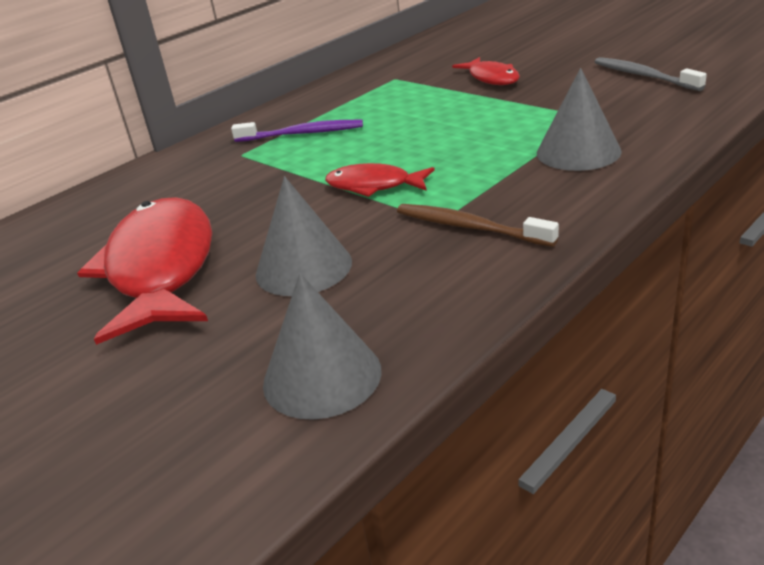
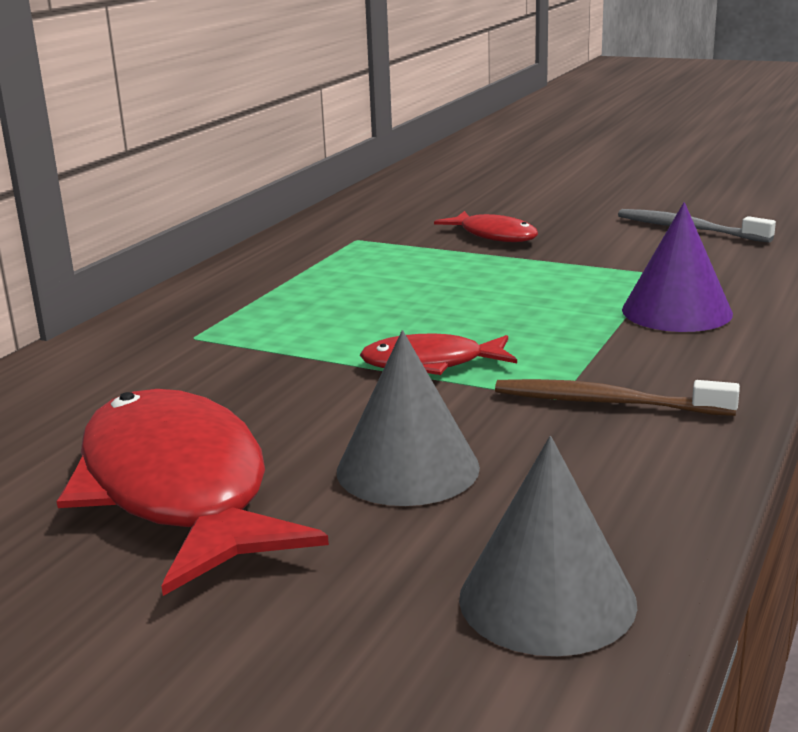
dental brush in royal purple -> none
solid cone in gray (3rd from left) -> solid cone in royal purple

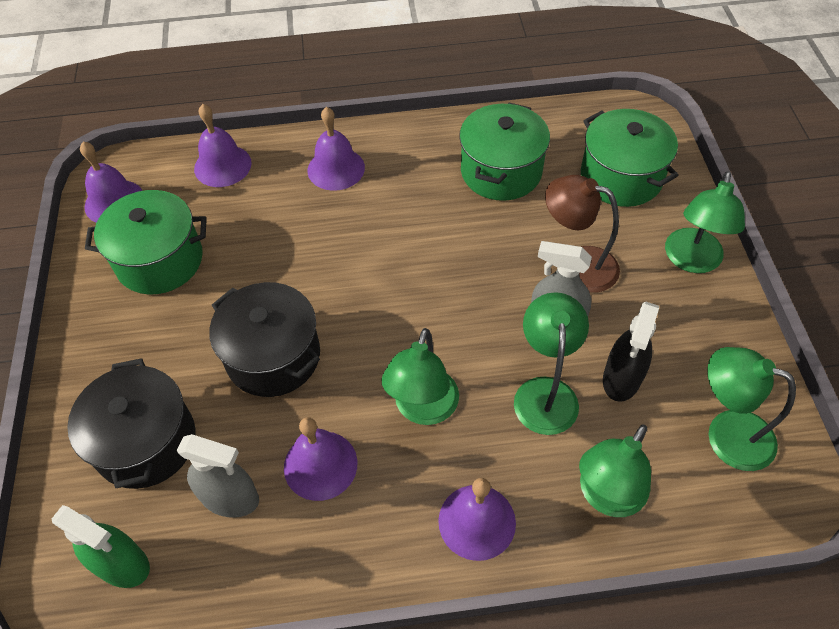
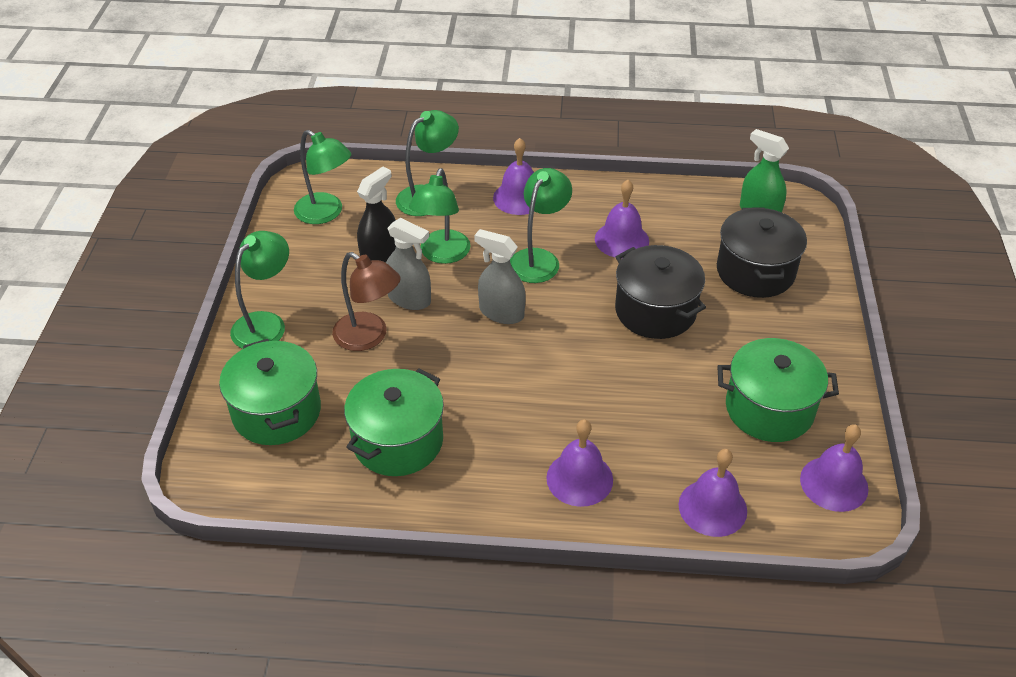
spray bottle in gray (1st from left in the first image) -> spray bottle in gray (2nd from left), move

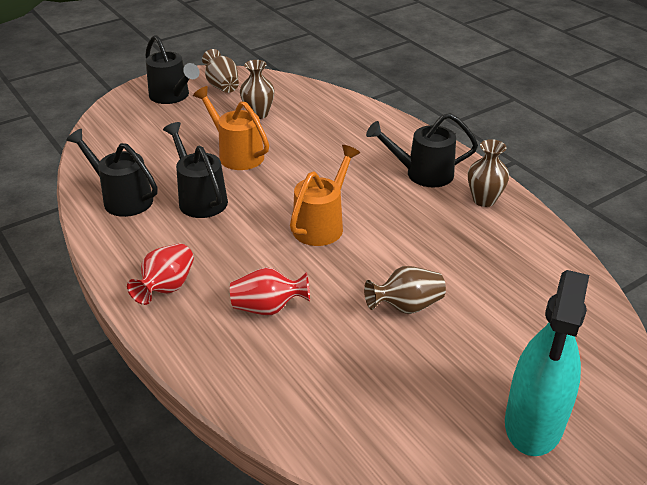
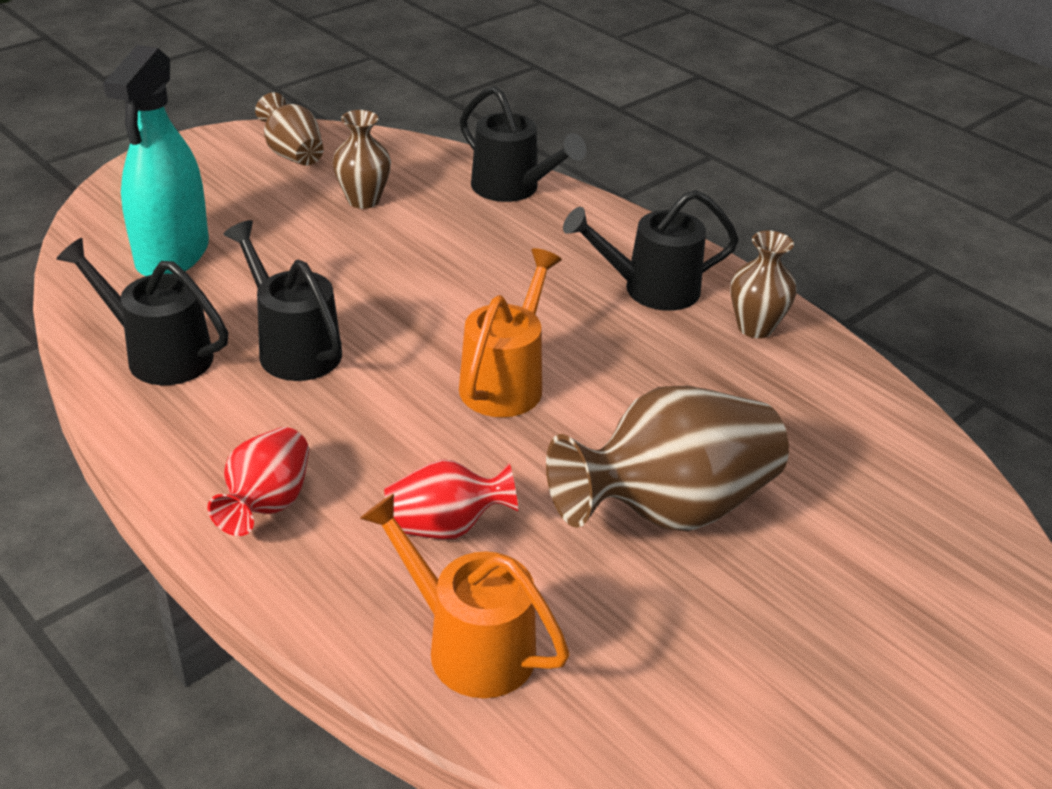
watering can in jet-black (2nd from left in the first image) -> watering can in jet-black (3rd from left), move
watering can in orange (1st from left), move
tall vase in russet (3rd from left), x1.85
spray bottle in turquoise, move

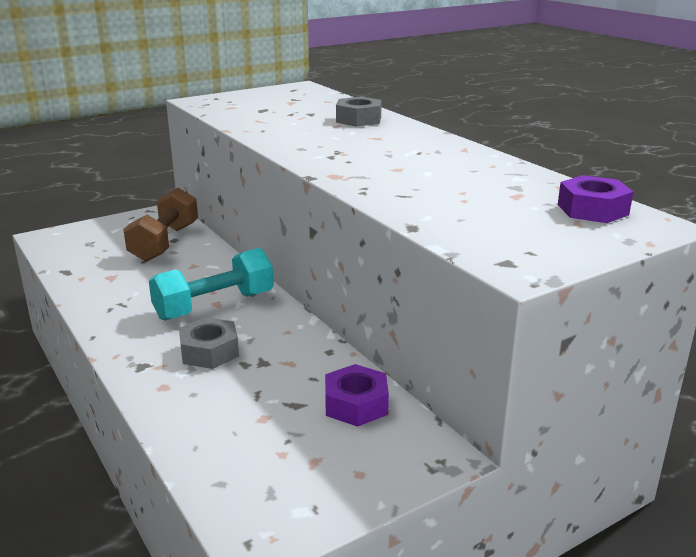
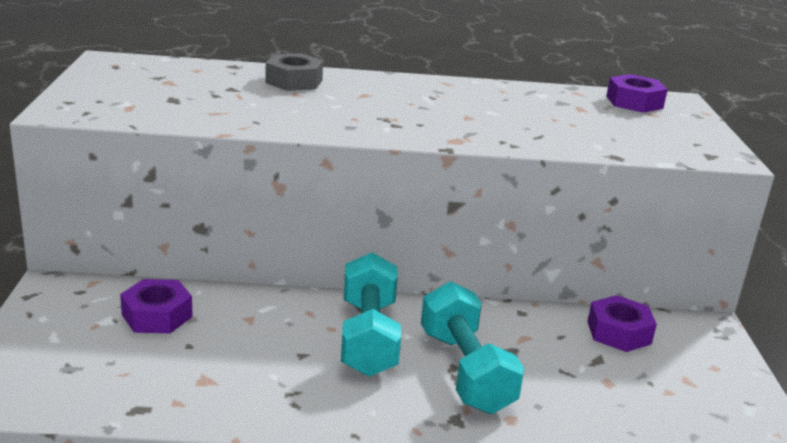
dumbbell in russet -> nut in royal purple (1st from left)
nut in gray (1st from left) -> dumbbell in turquoise (2nd from left)

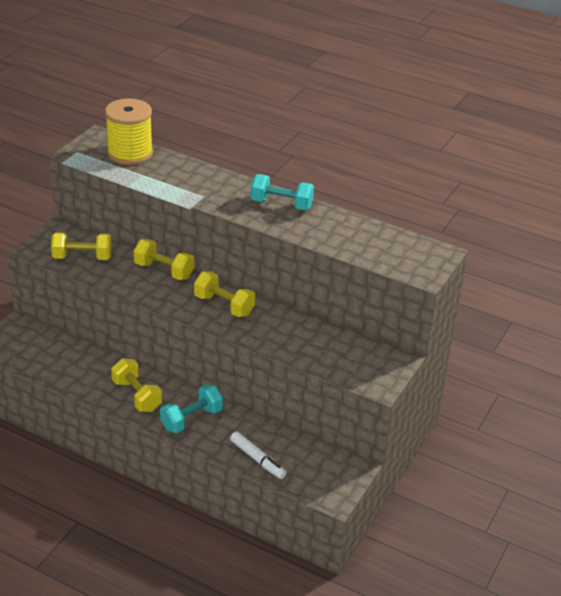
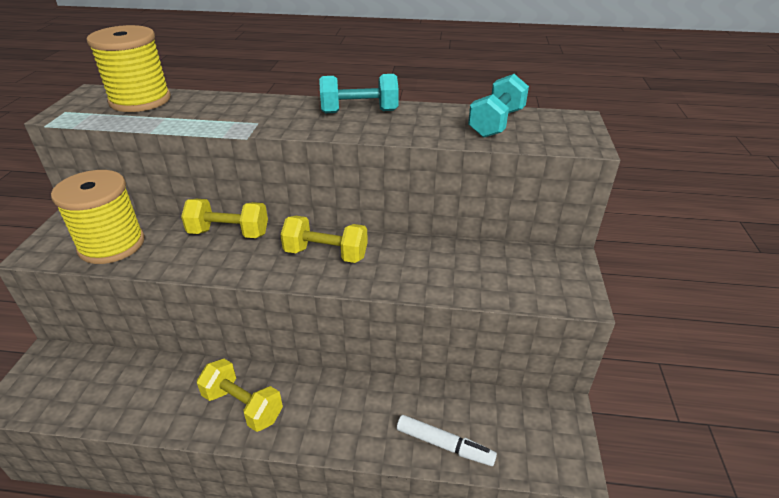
dumbbell in yellow (1st from left) -> bobbin in yellow (1st from left)
dumbbell in turquoise (1st from left in the first image) -> dumbbell in turquoise (2nd from left), move

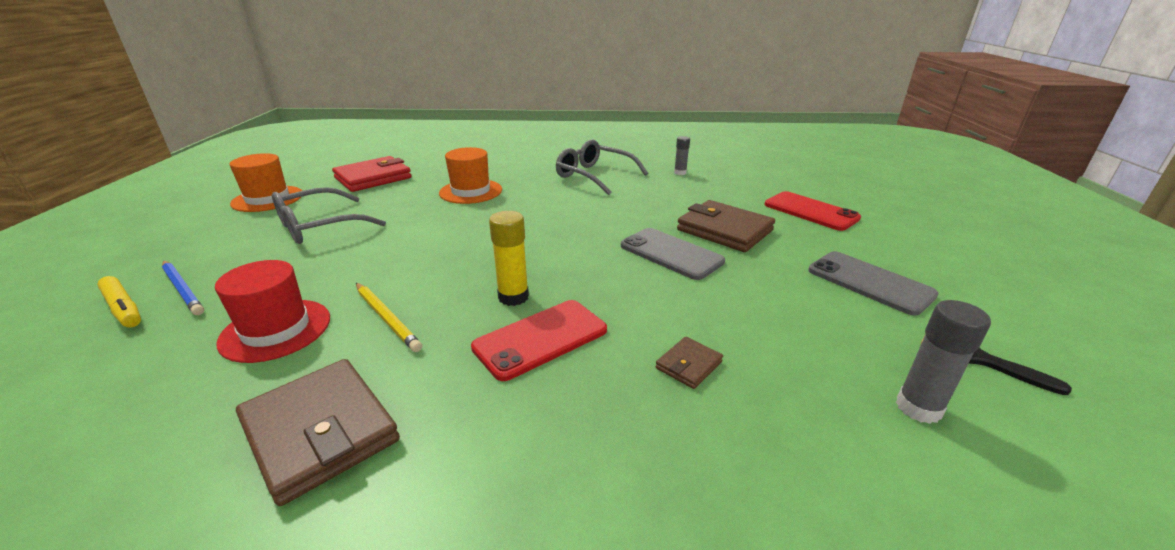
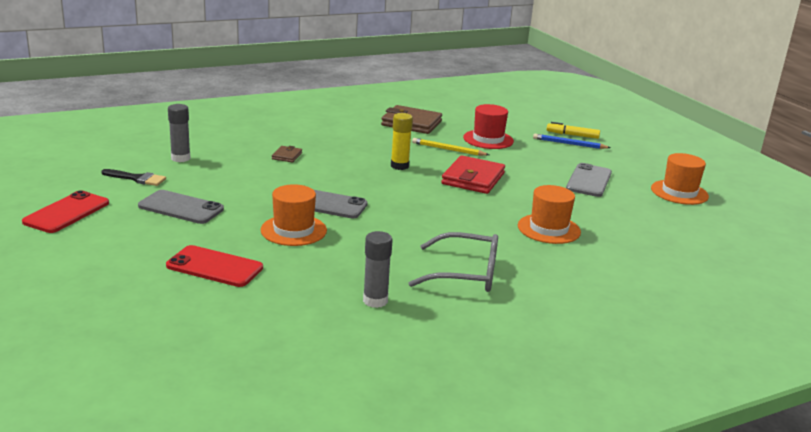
eyeglasses in gray (1st from left) -> mobile phone in gray (3rd from left)
wallet in crimson, move
mobile phone in crimson (1st from left), move
stick of glue in gray (1st from left in the first image) -> stick of glue in gray (2nd from left), x1.55
wallet in russet (3rd from left) -> hat in orange (1st from left)

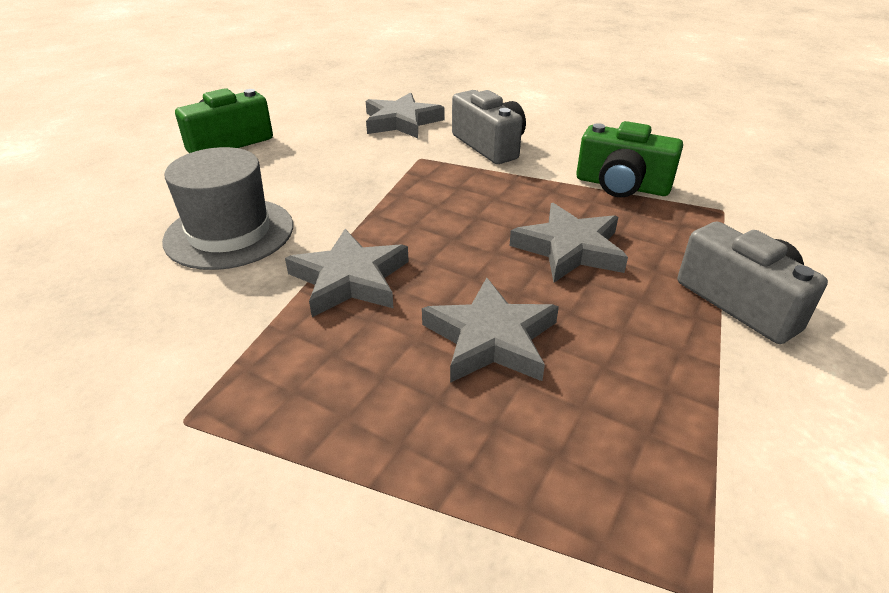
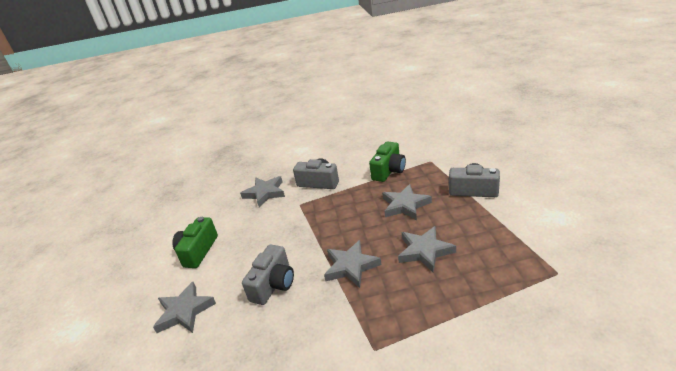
hat in gray -> compact camera in gray (1st from left)
compact camera in leaf-green (2nd from left), 45 degrees counterclockwise
none -> star in gray (1st from left)

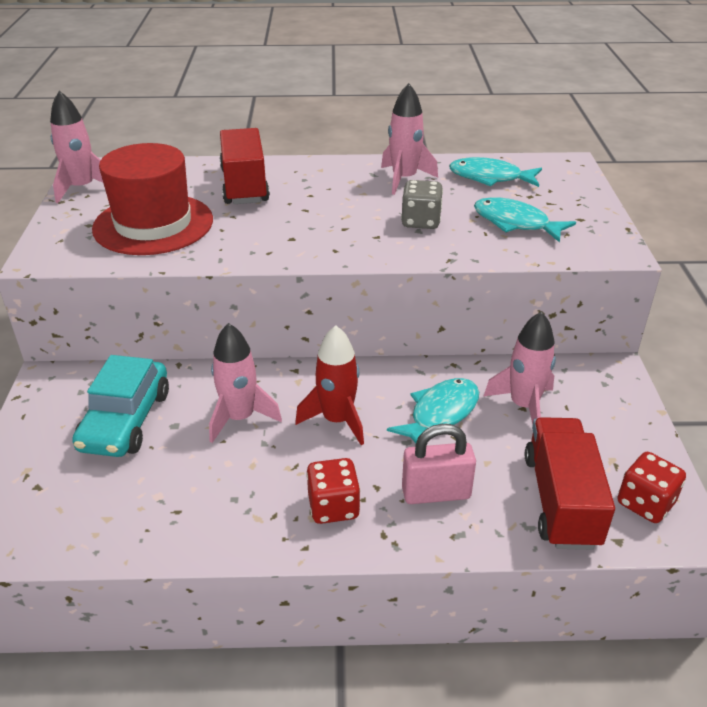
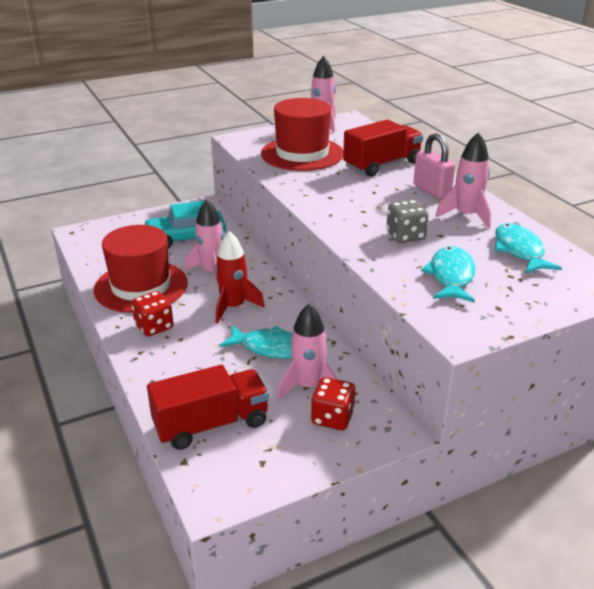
small lock in pink, move
game die in crimson (2nd from left), move
none -> hat in crimson (1st from left)

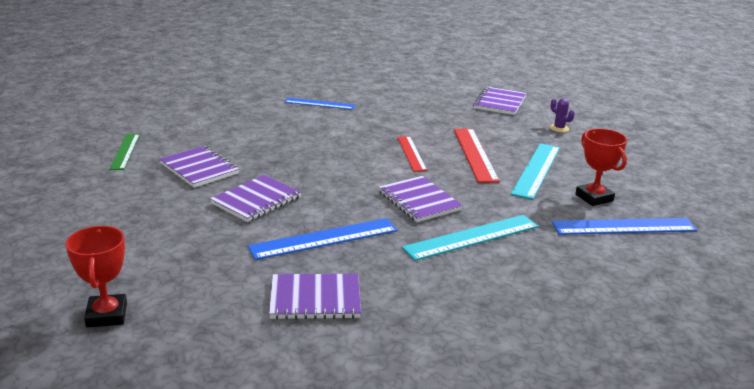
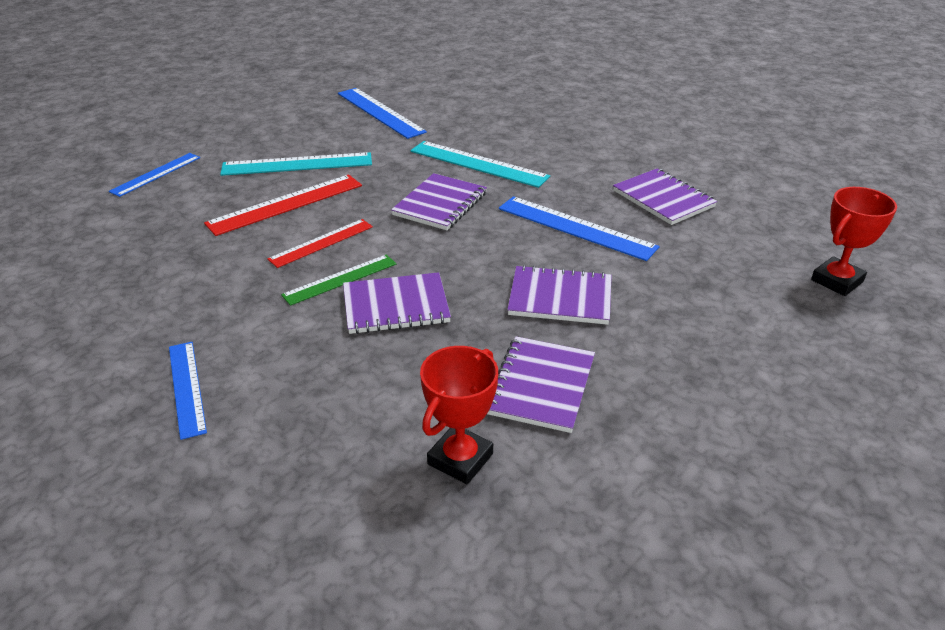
measuring stick in leaf-green, move
notebook in royal purple (5th from left in the first image) -> notebook in royal purple (1st from left), move
saguaro cactus in royal purple -> measuring stick in blue (1st from left)
prize cup in crimson (2nd from left in the first image) -> prize cup in crimson (1st from left), move

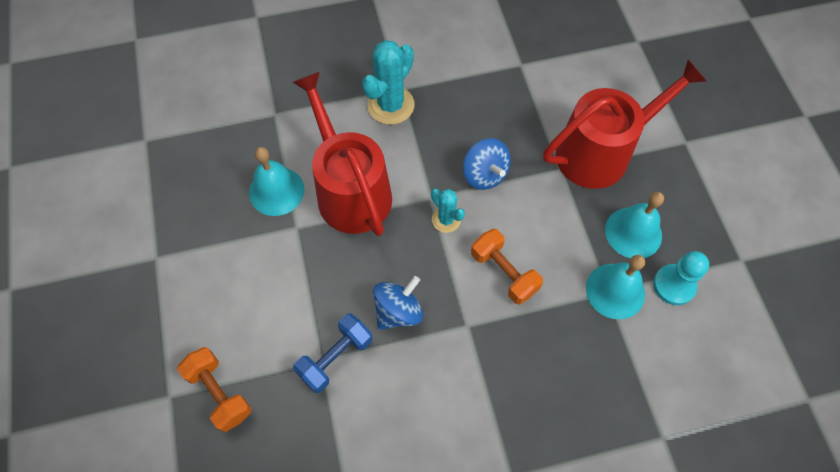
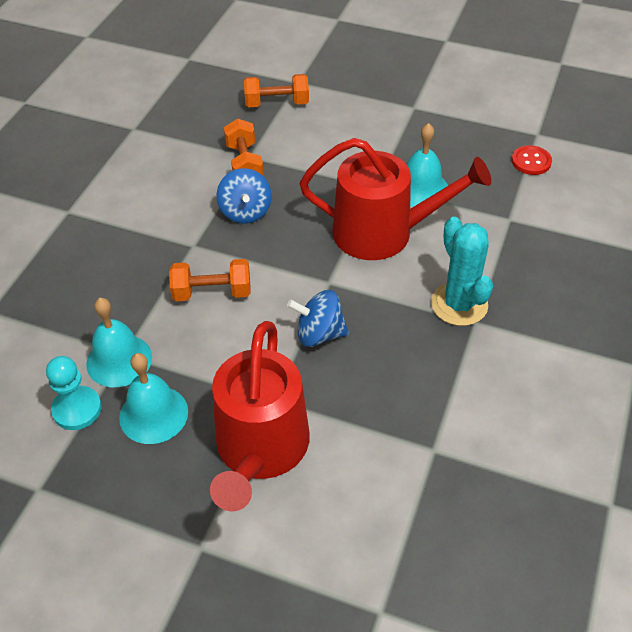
dumbbell in blue -> dumbbell in orange (2nd from left)
saguaro cactus in turquoise (2nd from left) -> none
none -> shirt button in crimson

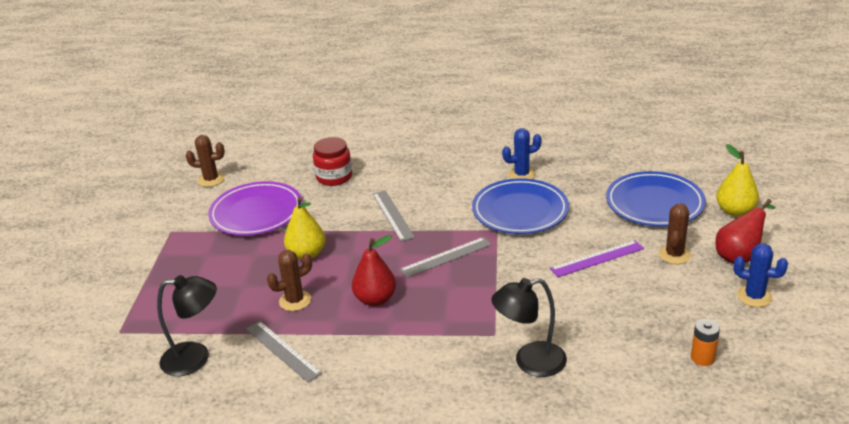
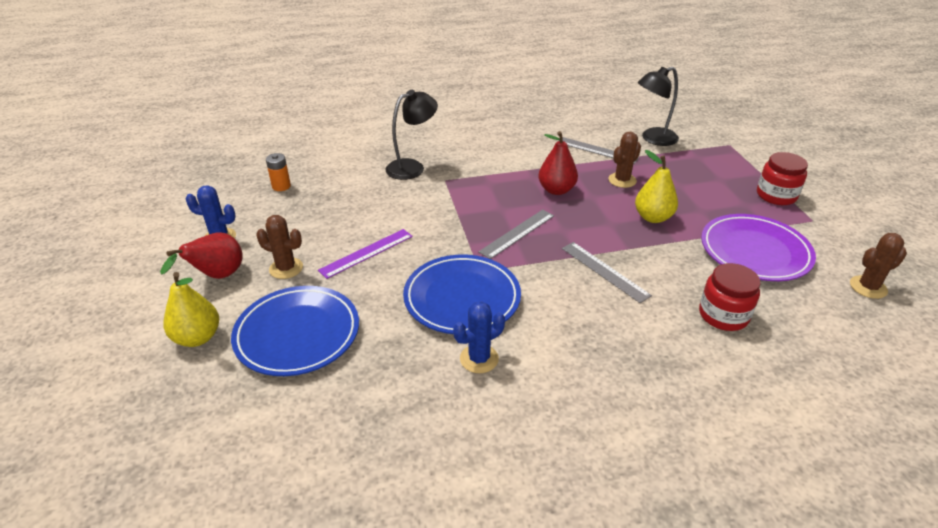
saguaro cactus in russet (3rd from left in the first image) -> saguaro cactus in russet (1st from left), 75 degrees counterclockwise
none -> preserve jar in crimson (2nd from left)

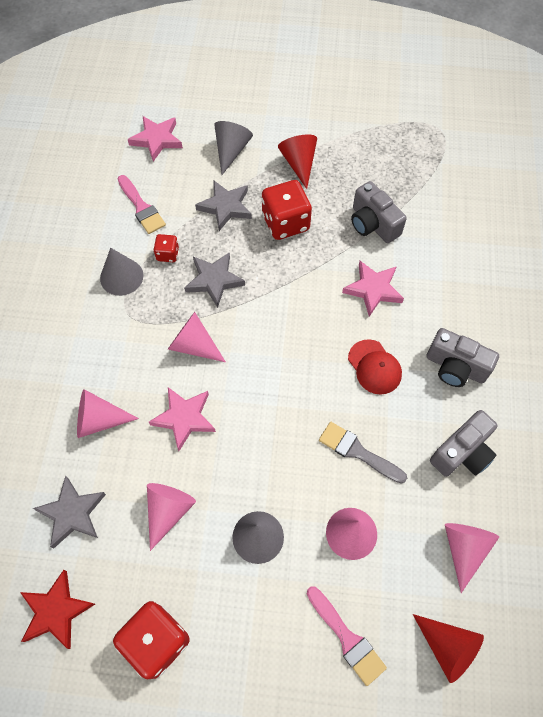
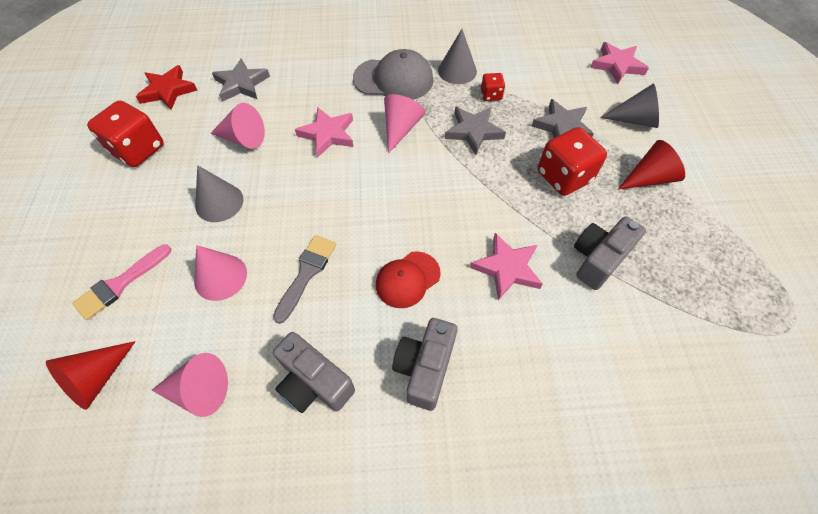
solid cone in pink (1st from left) -> none
paint brush in pink (1st from left) -> none
none -> cap in gray

